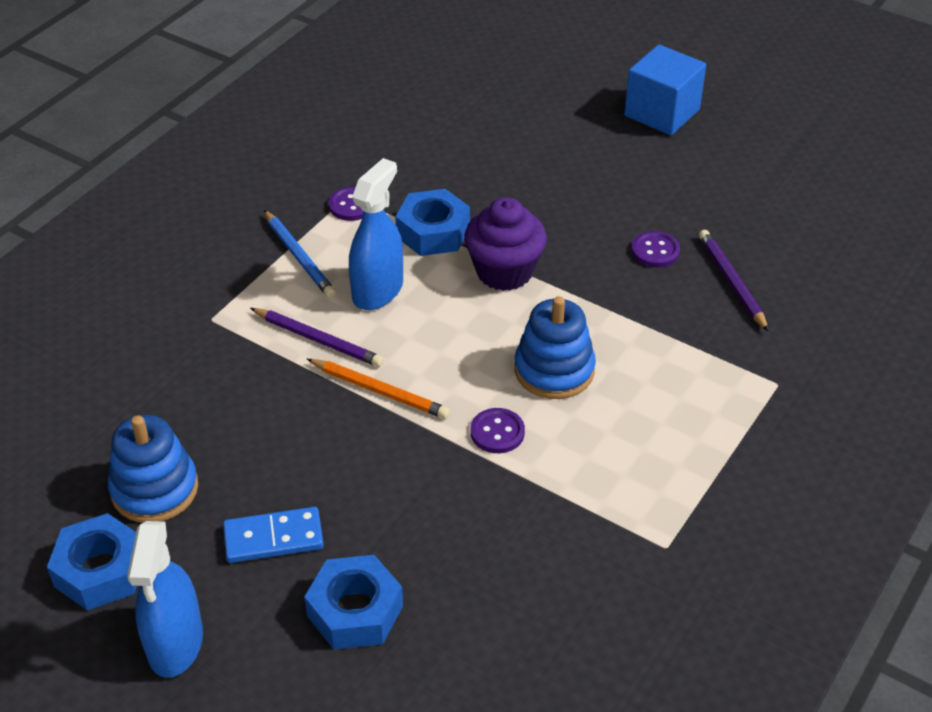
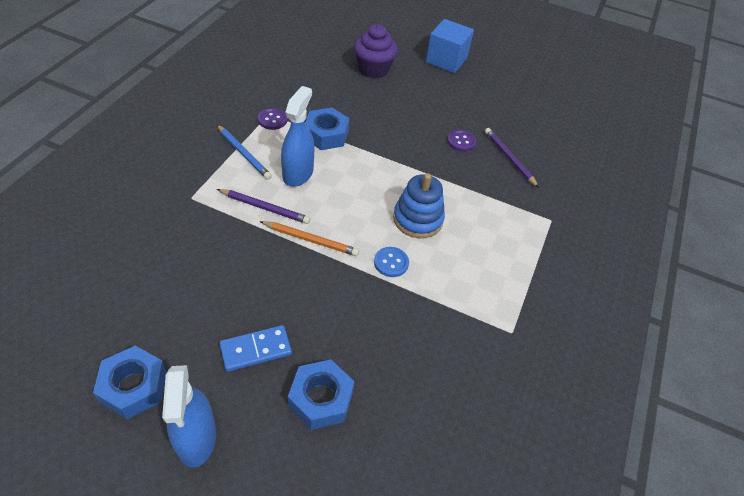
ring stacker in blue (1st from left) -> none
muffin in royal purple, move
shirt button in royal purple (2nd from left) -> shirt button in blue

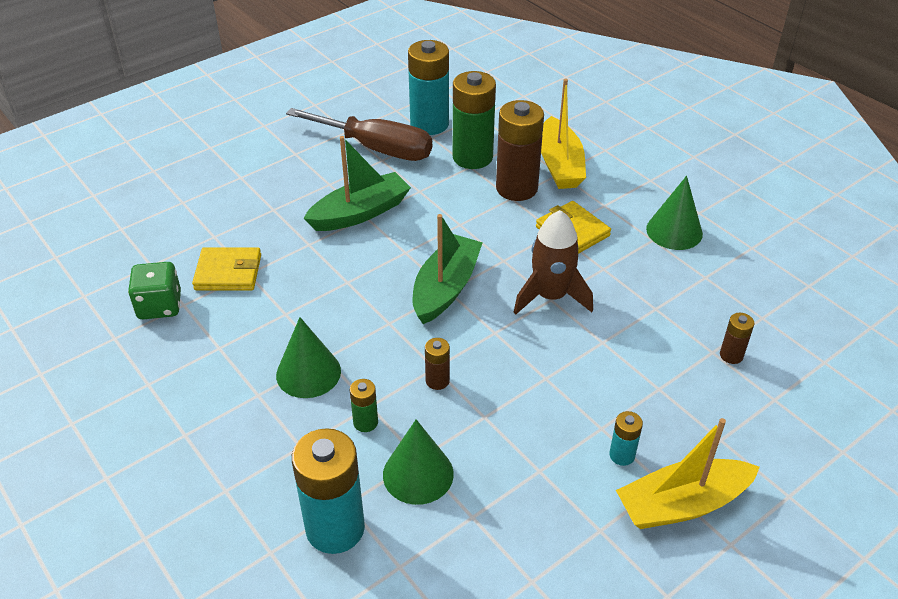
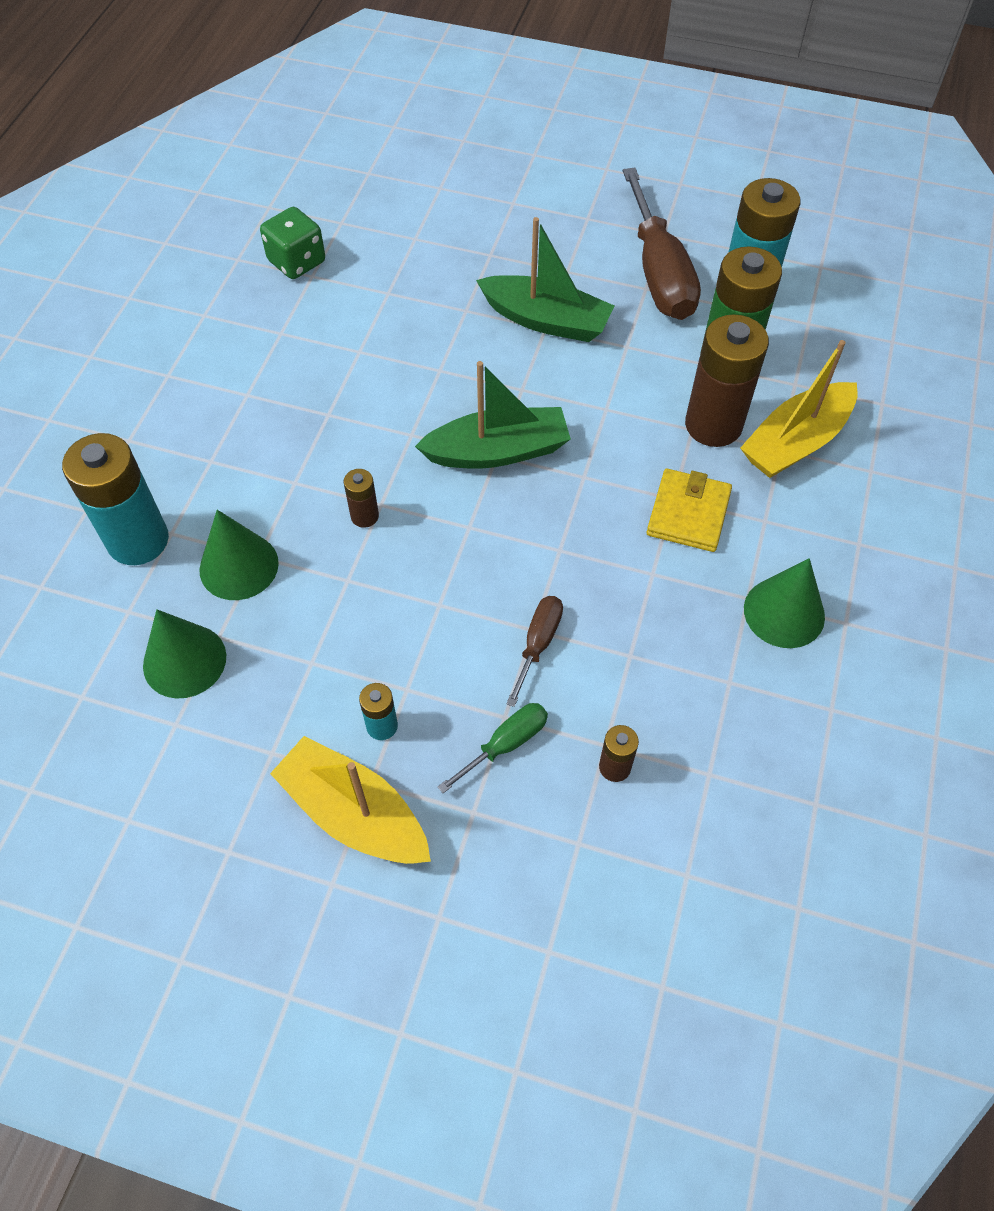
wallet in yellow (1st from left) -> none
solid cone in leaf-green (1st from left), move
AA battery in leaf-green (1st from left) -> none
spaceship in russet -> none
none -> flat screwdriver in leaf-green
none -> flat screwdriver in russet (1st from left)

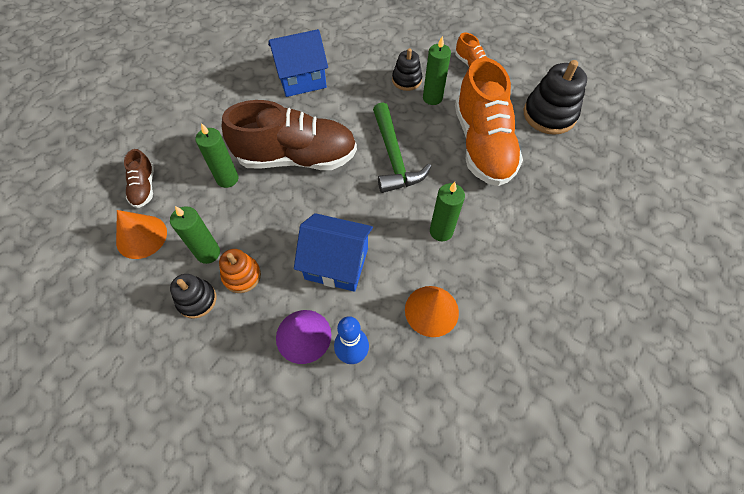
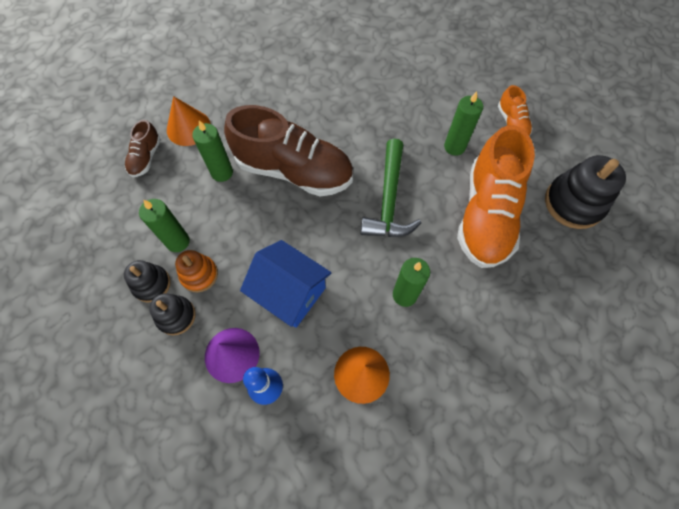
solid cone in orange (1st from left), move
toy house in blue (1st from left) -> none
ring stacker in jet-black (2nd from left), move

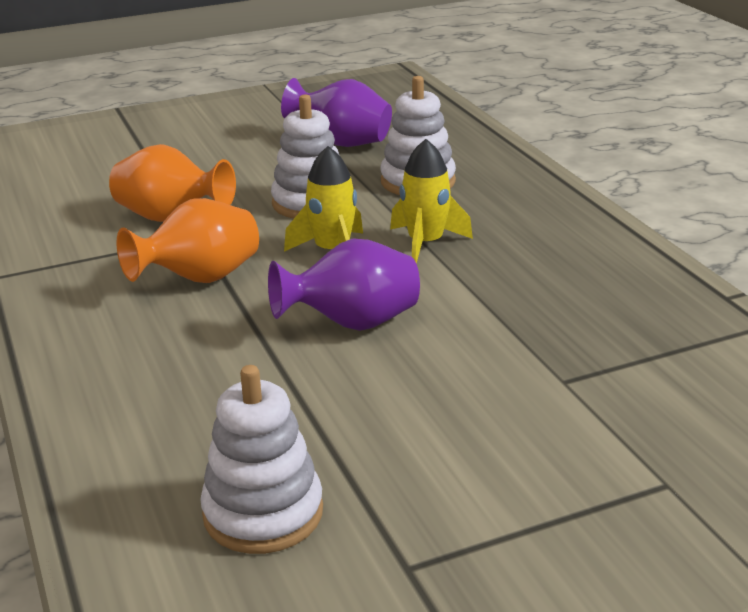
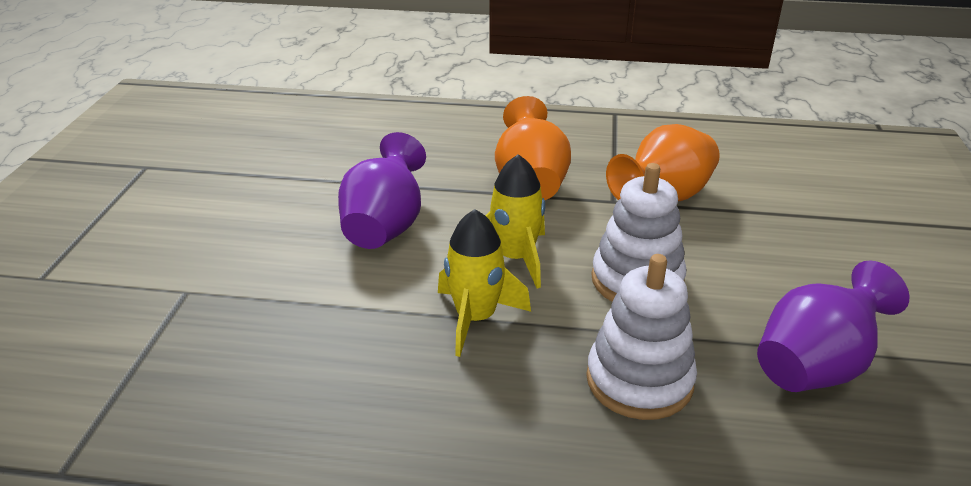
ring stacker in snow-white (1st from left) -> none

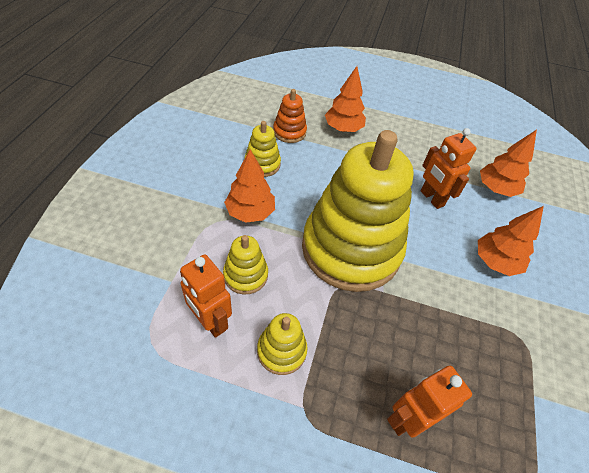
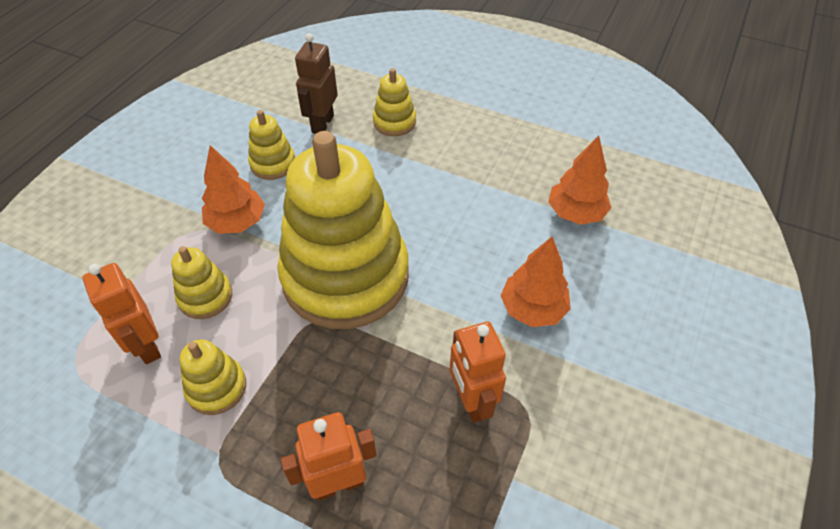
ring stacker in orange -> robot in russet
tree in orange (2nd from left) -> ring stacker in yellow (5th from left)
robot in orange (3rd from left), move

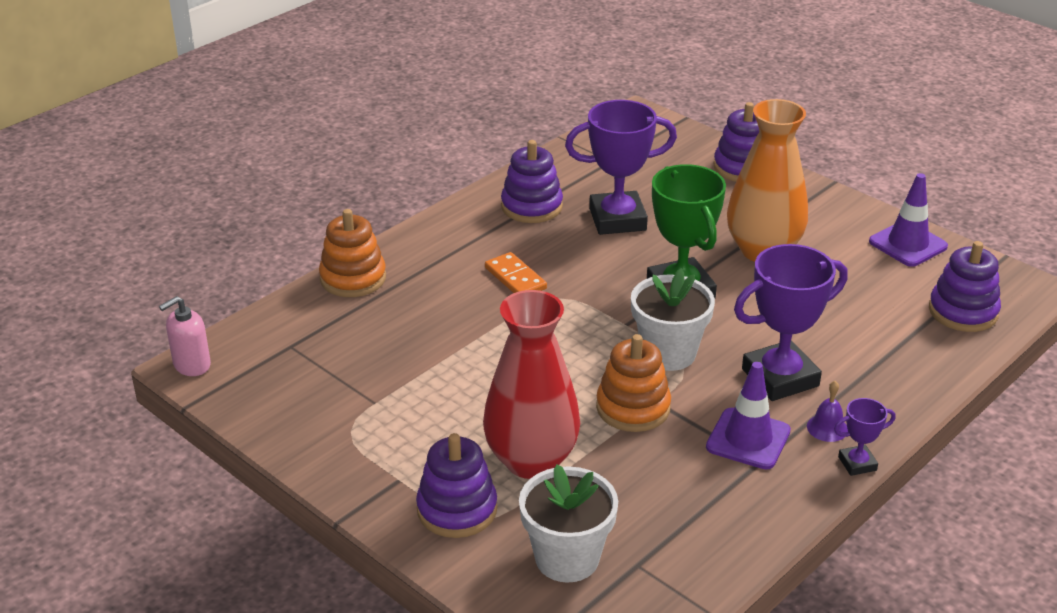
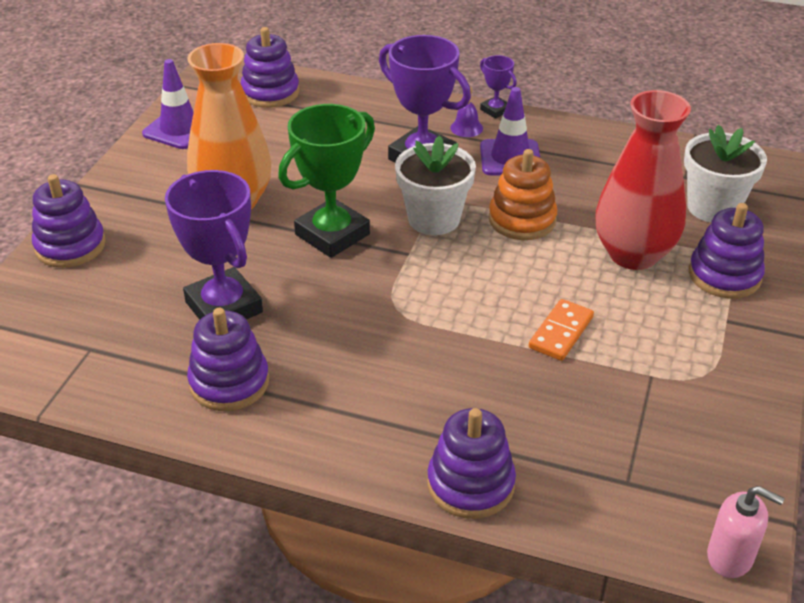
ring stacker in orange (1st from left) -> ring stacker in royal purple (4th from left)
domino piece in orange, move

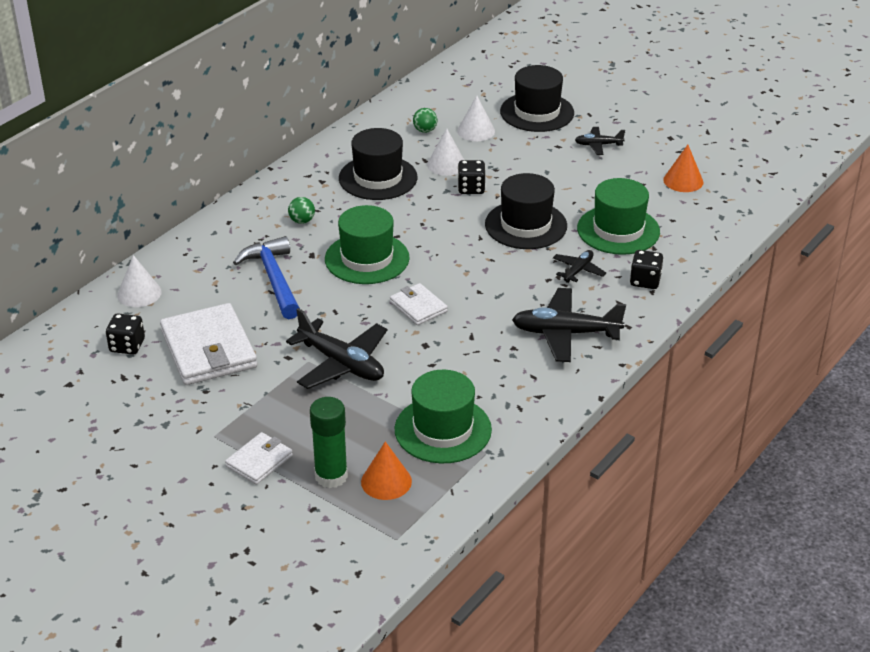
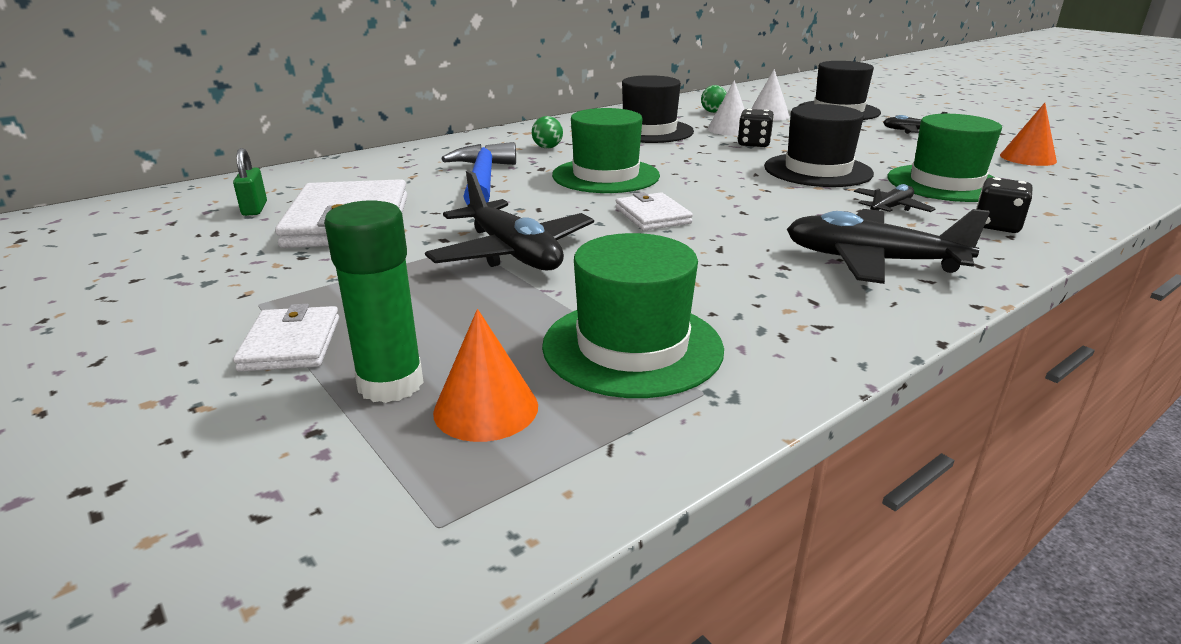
game die in jet-black (1st from left) -> small lock in leaf-green
solid cone in snow-white (1st from left) -> none
wallet in snow-white (2nd from left in the first image) -> wallet in snow-white (1st from left), 60 degrees counterclockwise

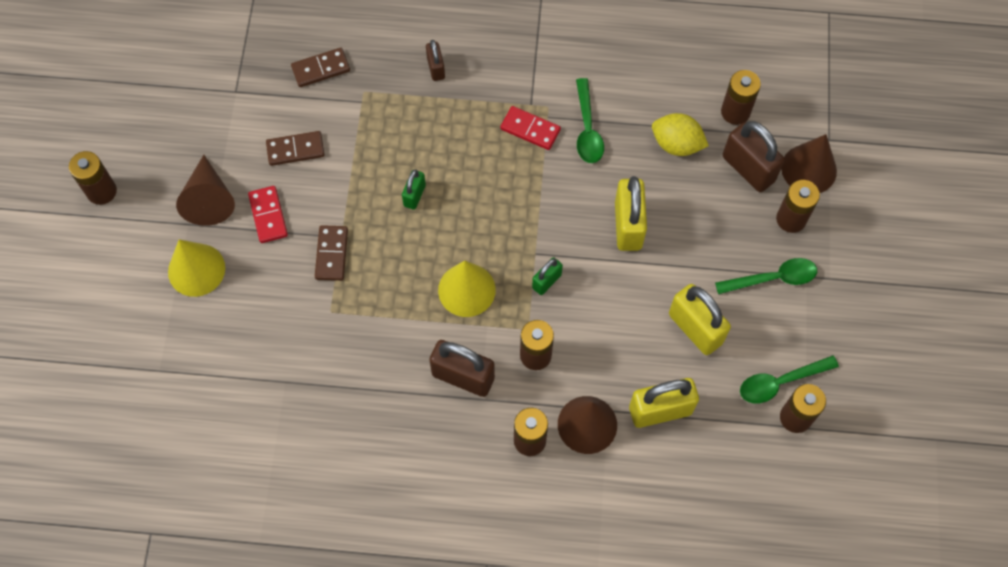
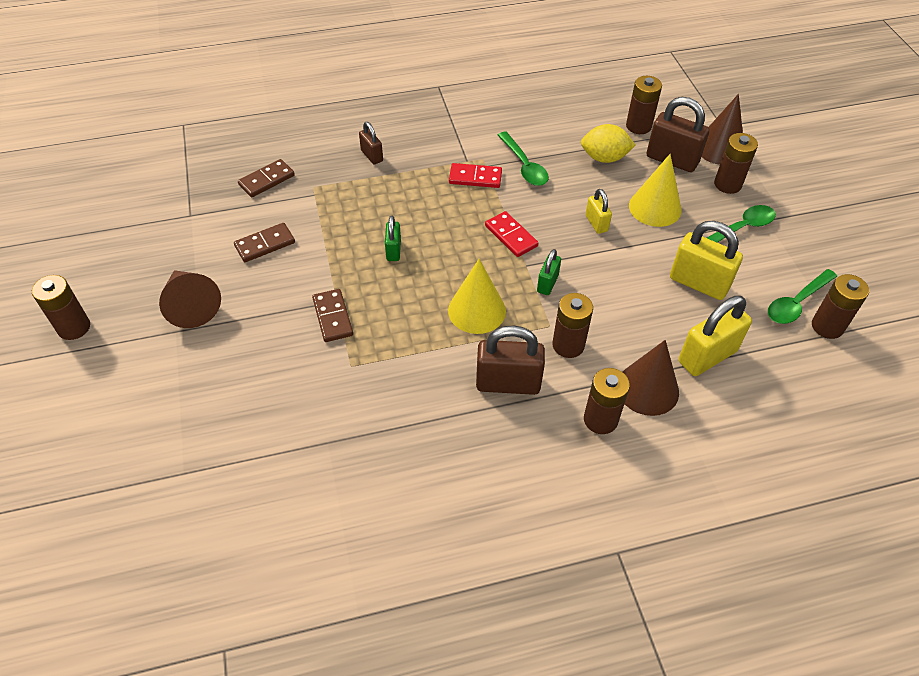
solid cone in yellow (1st from left in the first image) -> solid cone in yellow (2nd from left), move
domino piece in crimson (1st from left in the first image) -> domino piece in crimson (2nd from left), move
small lock in yellow (1st from left), x0.55

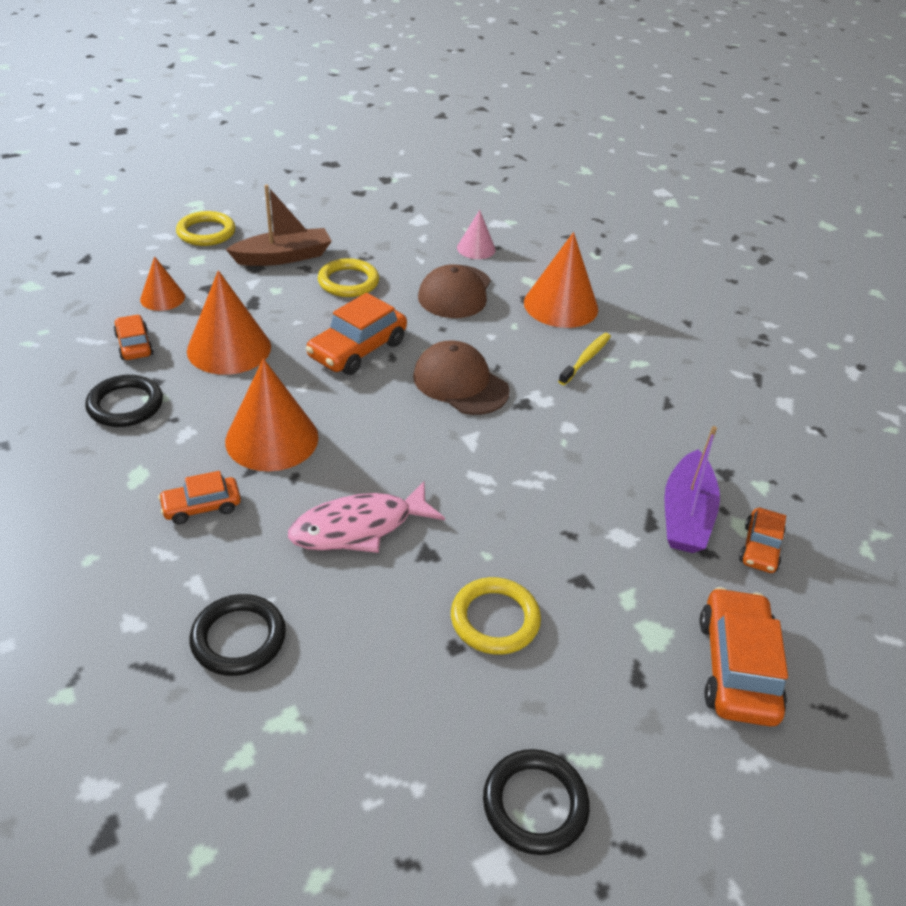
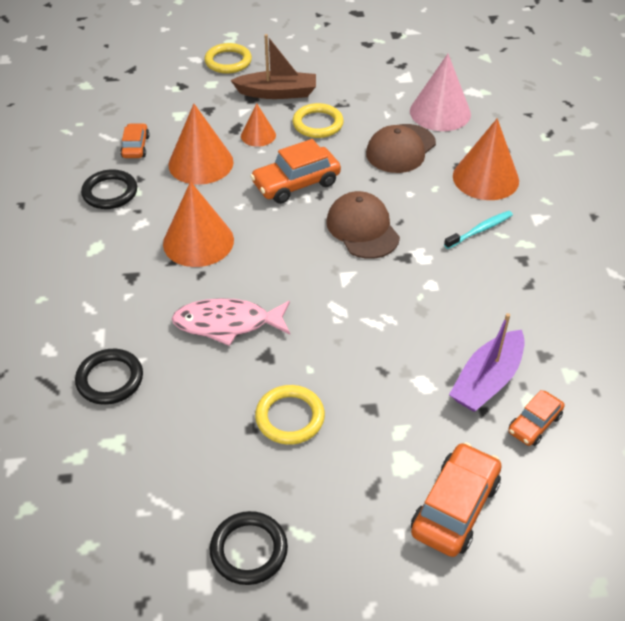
solid cone in orange (1st from left in the first image) -> solid cone in orange (3rd from left), move
toy car in orange (2nd from left) -> none
solid cone in pink, x1.78
dental brush in yellow -> dental brush in turquoise

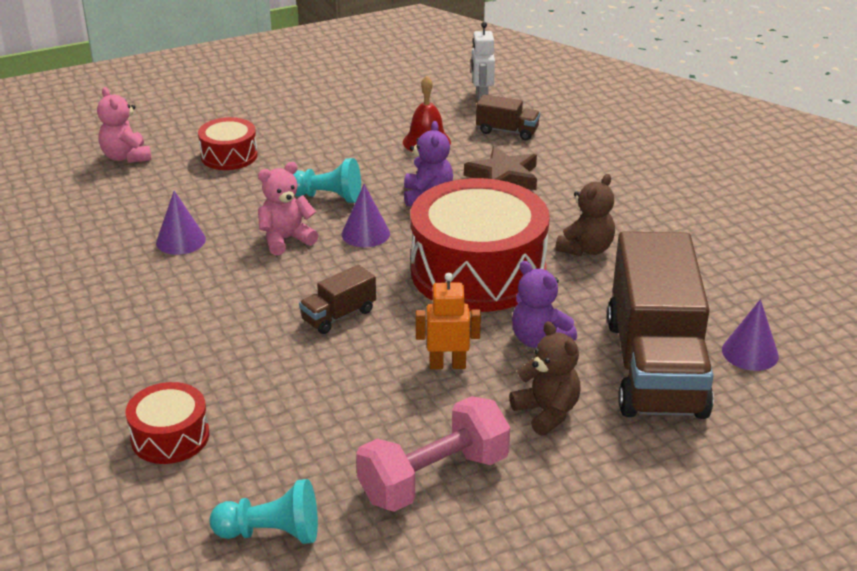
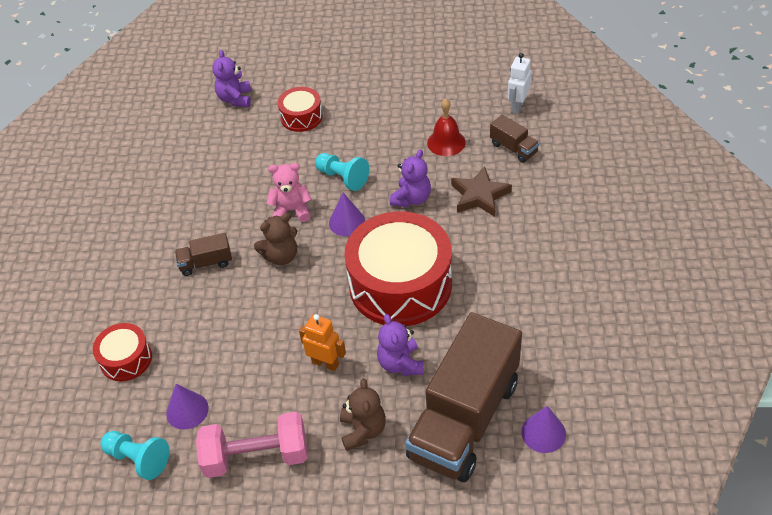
teddy in pink (1st from left) -> teddy in royal purple (1st from left)
solid cone in royal purple (1st from left), move
lorry in russet (1st from left), move
teddy in russet (2nd from left in the first image) -> teddy in russet (1st from left), move

